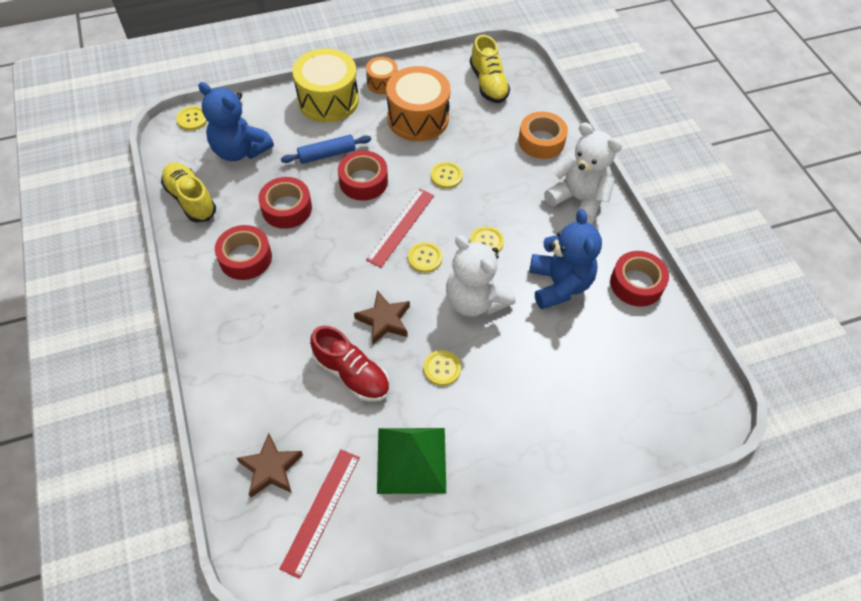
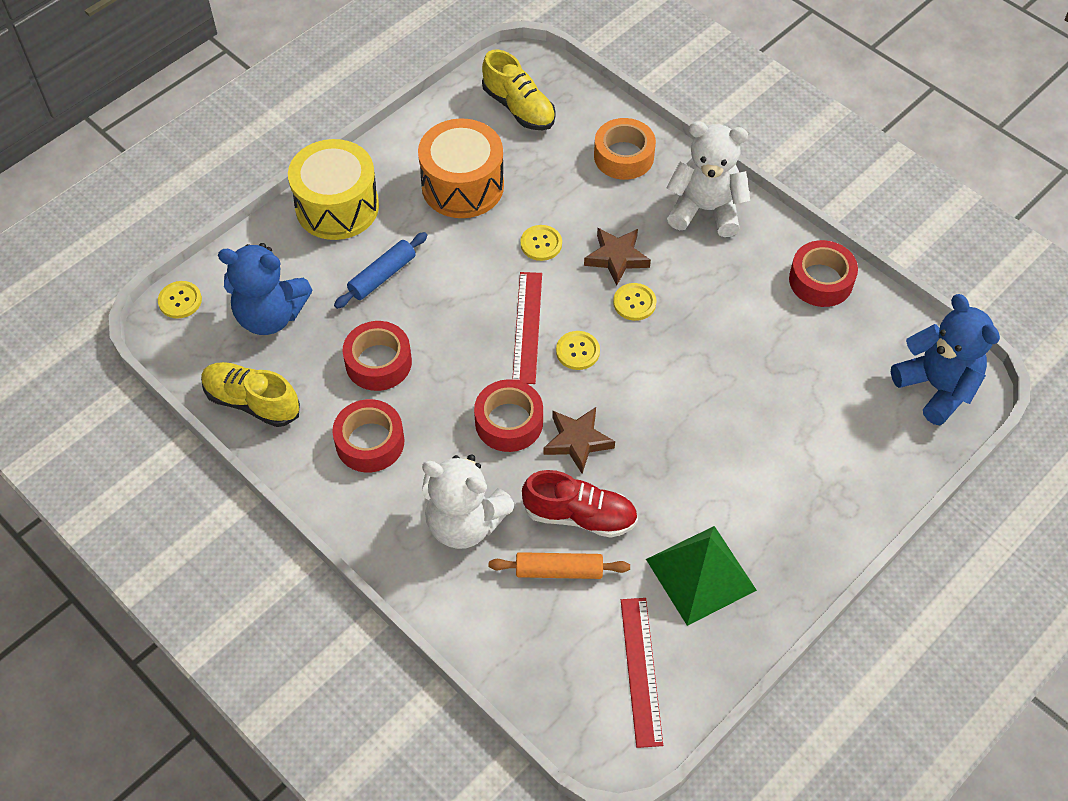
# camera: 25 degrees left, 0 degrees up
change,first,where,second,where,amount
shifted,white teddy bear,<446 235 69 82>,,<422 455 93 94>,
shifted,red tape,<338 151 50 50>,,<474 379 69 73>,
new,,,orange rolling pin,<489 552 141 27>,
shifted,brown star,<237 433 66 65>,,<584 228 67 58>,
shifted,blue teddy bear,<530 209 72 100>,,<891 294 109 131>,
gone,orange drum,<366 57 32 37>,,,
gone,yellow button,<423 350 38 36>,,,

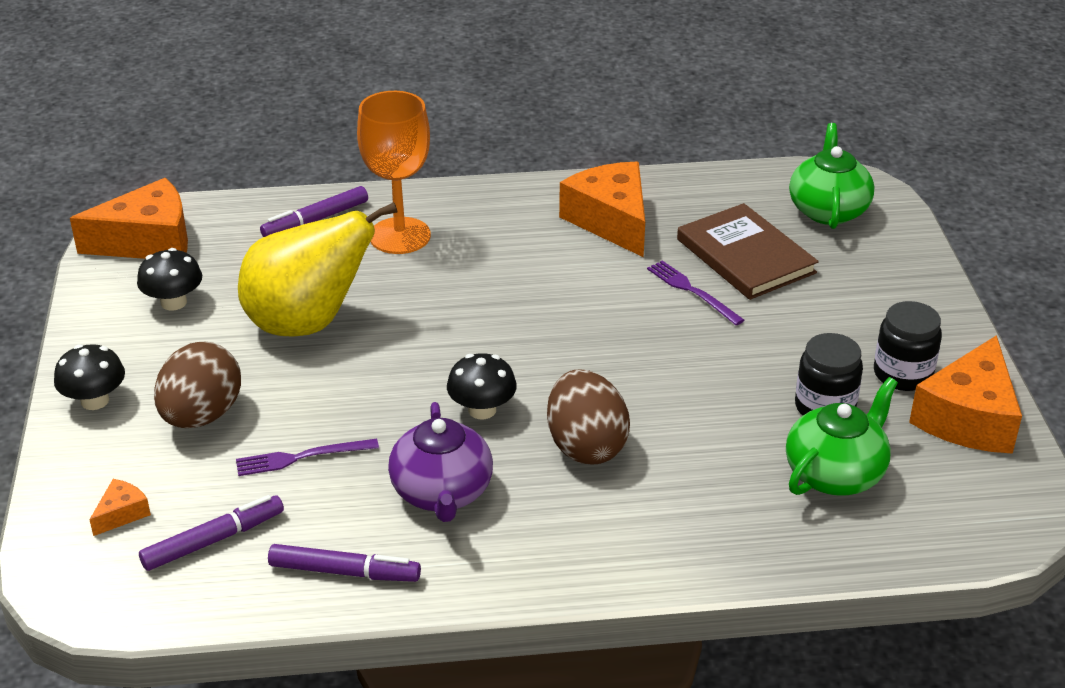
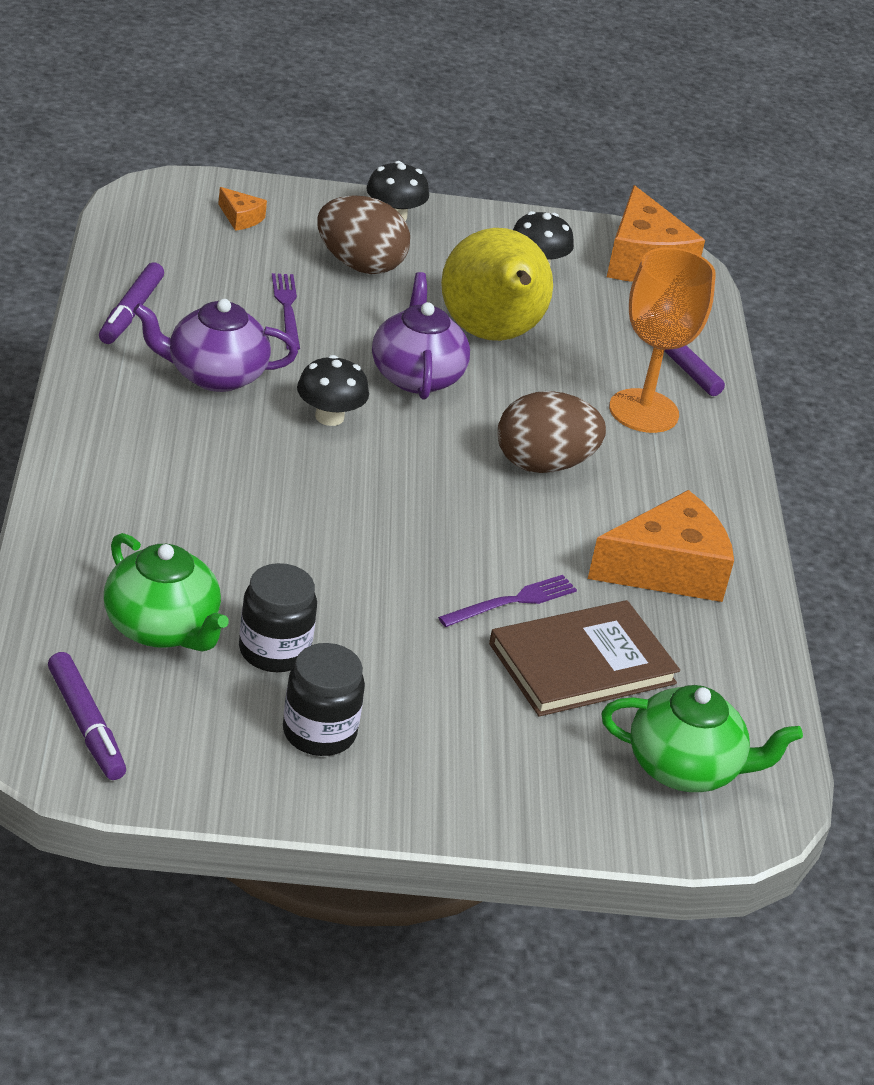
# camera: 90 degrees right, 0 degrees up
change,first,where,second,where,amount
shifted,purple marker,<139 495 145 76>,,<48 652 78 128>,
new,,,purple teapot,<372 272 98 127>,
shifted,brown egg,<547 370 83 95>,,<498 391 108 82>,
gone,orange cheese,<909 335 113 119>,,,

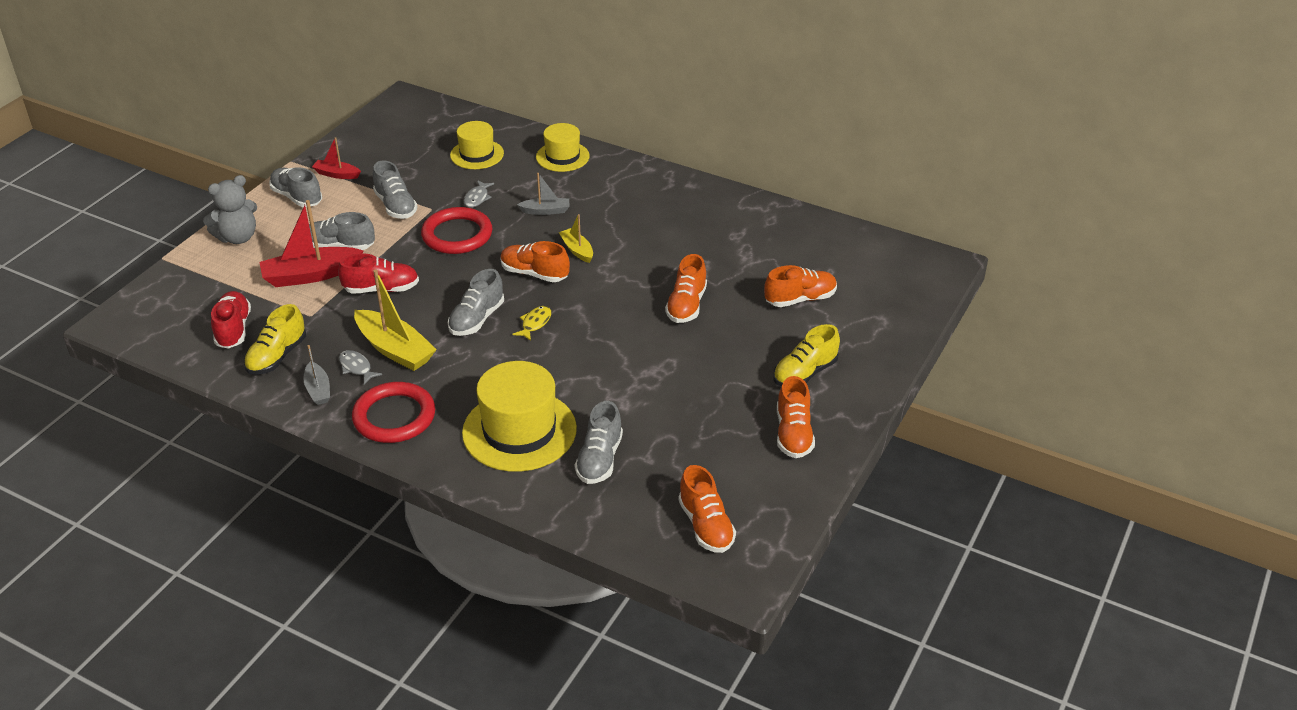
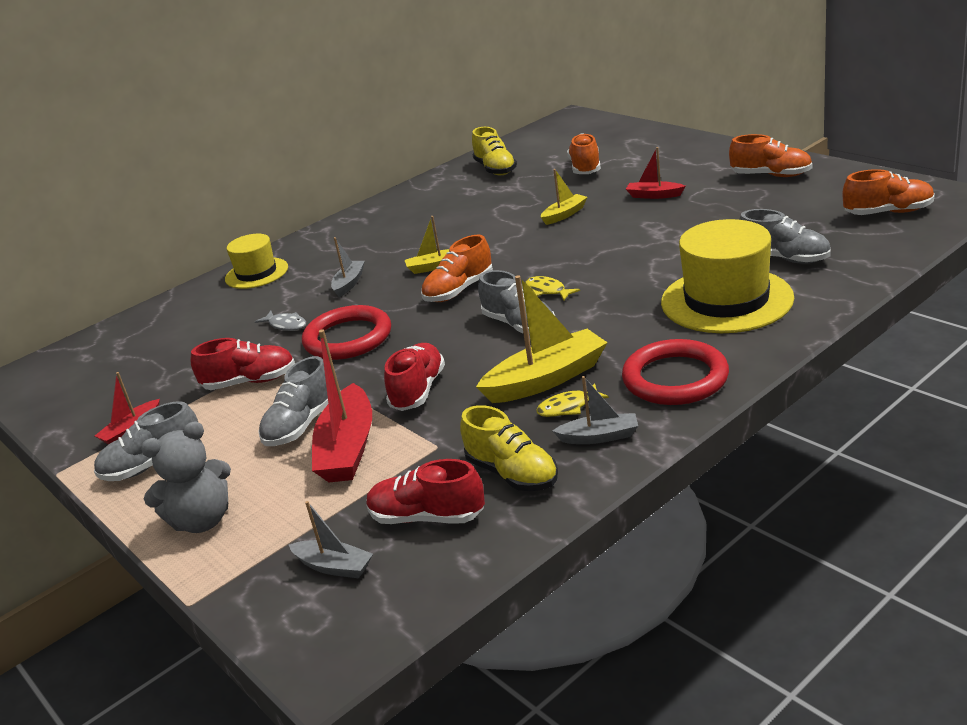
# camera: 65 degrees left, 10 degrees down
change,first,where,second,where,amount
rotated,grey teddy bear,<203 175 54 69>,,<141 421 90 112>,75 degrees clockwise
repainted,grey shoe,<373 160 45 59>,red shoe,<191 338 104 52>,
new,,,grey boat,<289 501 84 77>,
shifted,yellow shoe,<773 324 67 63>,,<472 127 45 48>,
repainted,grey fish,<339 350 43 34>,yellow fish,<536 383 73 34>,
swapped,orange shoe,<665 254 42 69>,yellow boat,<541 169 47 56>,
new,,,red boat,<626 147 59 52>,
gone,yellow hat,<450 121 54 48>,,,

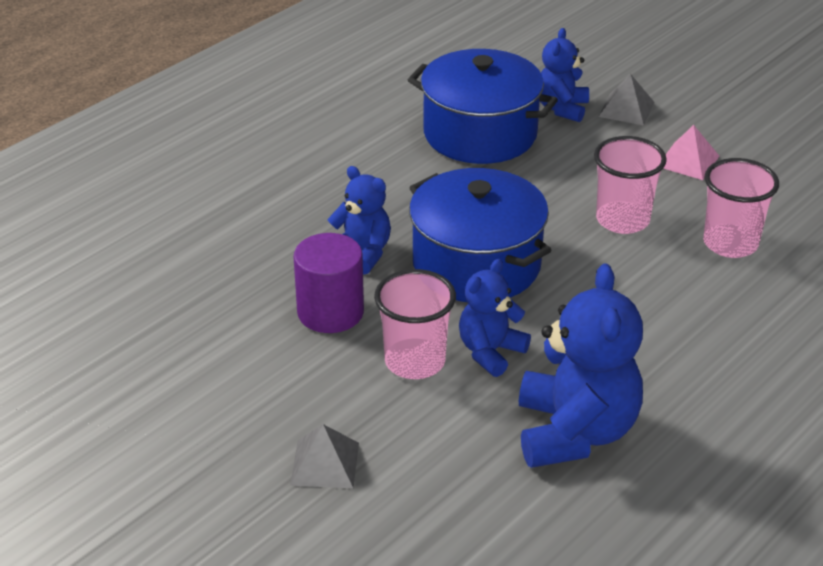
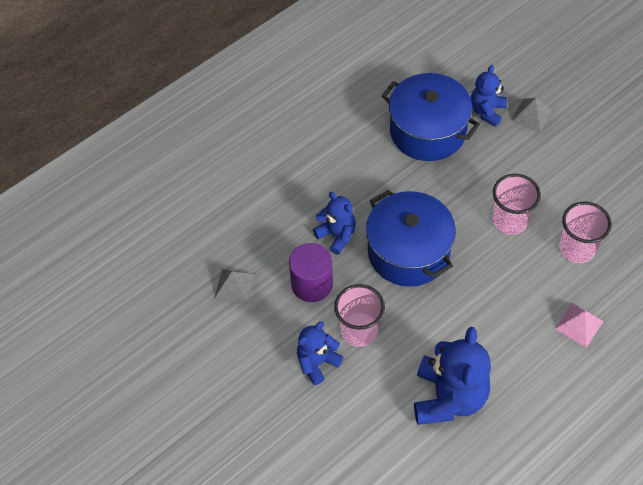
# camera: 10 degrees right, 20 degrees up
change,first,where,second,where,amount
shifted,grey pyramid,<290 424 69 64>,,<214 269 41 35>,
shifted,blue teddy bear,<459 259 72 118>,,<297 321 46 64>,
shifted,pink pyramid,<663 125 56 55>,,<555 303 49 44>,

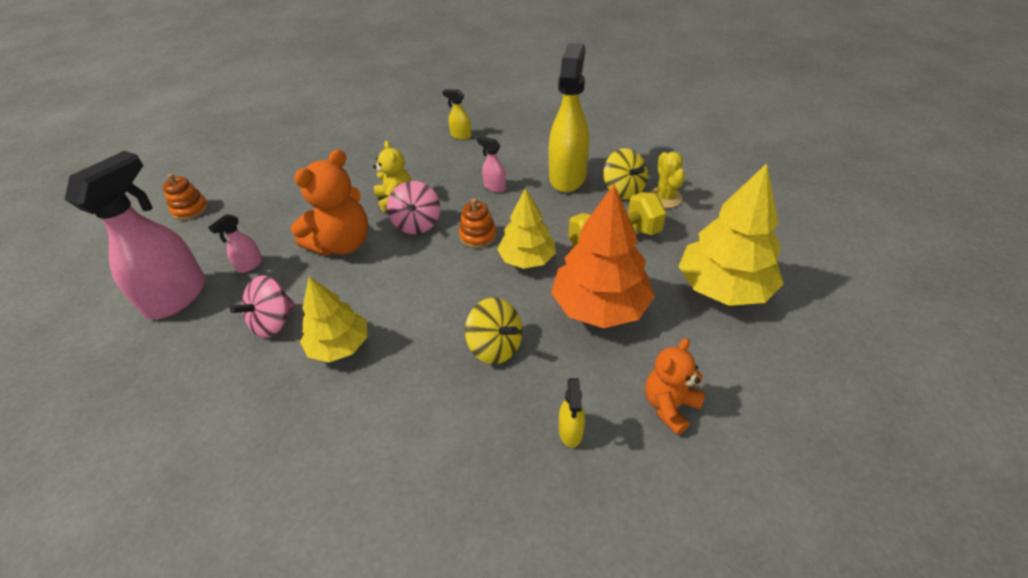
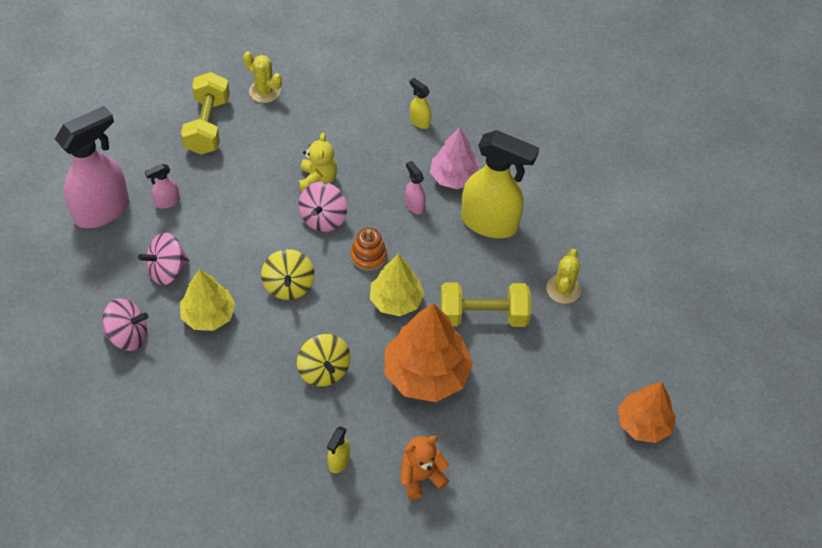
# camera: 20 degrees right, 10 degrees up
change,first,where,second,where,amount
new,,,pink spinning top,<103 299 46 52>,
new,,,yellow dumbbell,<181 72 49 83>,
new,,,yellow cactus,<243 51 39 52>,
shifted,yellow spinning top,<603 148 45 51>,,<261 249 54 51>,
new,,,pink tree,<430 127 50 62>,
rotated,yellow spray bottle,<549 43 40 149>,,<461 130 78 108>,75 degrees clockwise
new,,,orange tree,<618 382 58 61>,
gone,orange stacking toy,<163 174 45 46>,,,
gone,orange teddy bear,<291 149 78 107>,,,
gone,yellow tree,<679 163 105 143>,,,

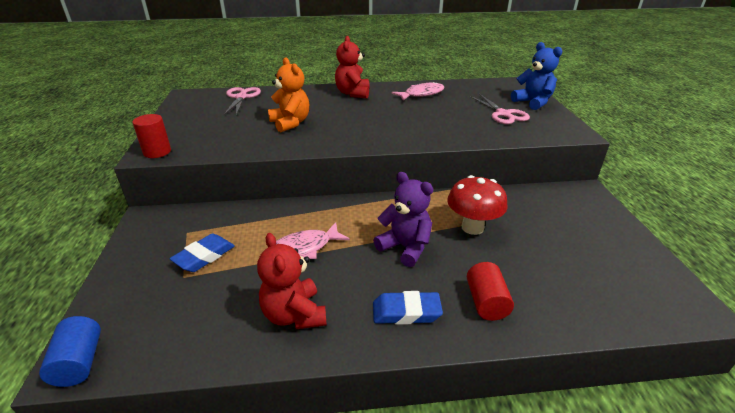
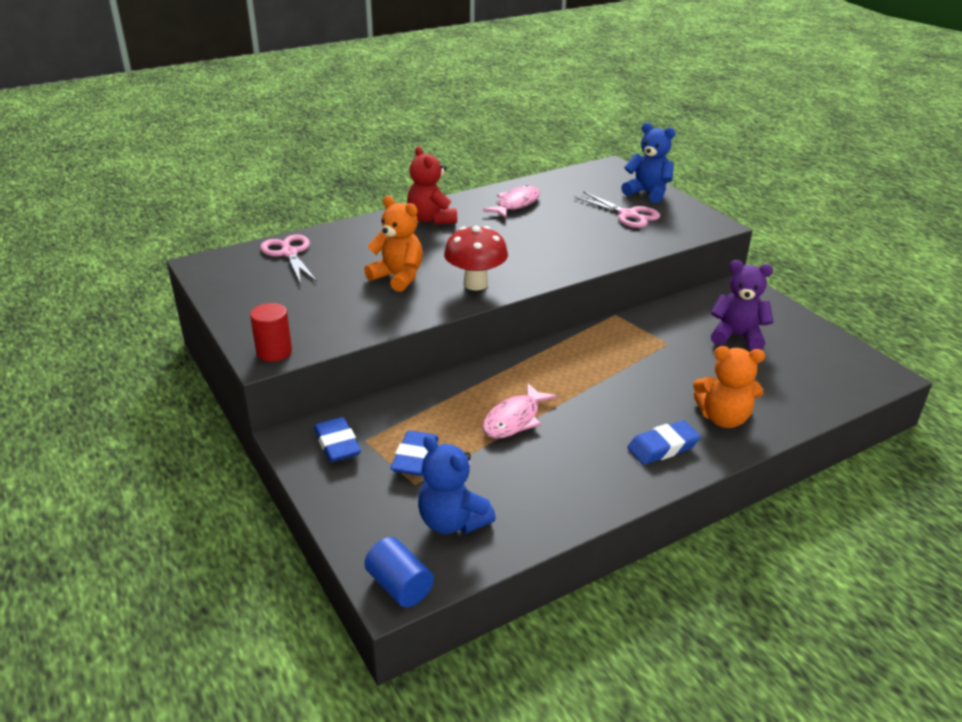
# camera: 25 degrees left, 0 degrees up
change,first,where,second,where,amount
new,,,blue eraser,<314 417 47 45>,
new,,,blue teddy bear,<418 435 78 99>,
shifted,red mushroom,<447 175 61 60>,,<444 226 64 65>,
swapped,red cylinder,<467 262 47 59>,orange teddy bear,<693 346 72 82>,
shifted,purple teddy bear,<373 172 60 95>,,<711 260 63 90>,
gone,red teddy bear,<257 233 70 96>,,,

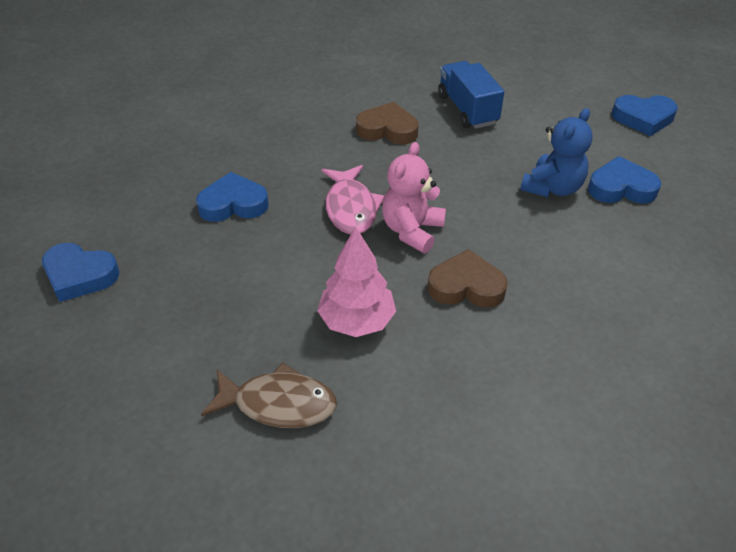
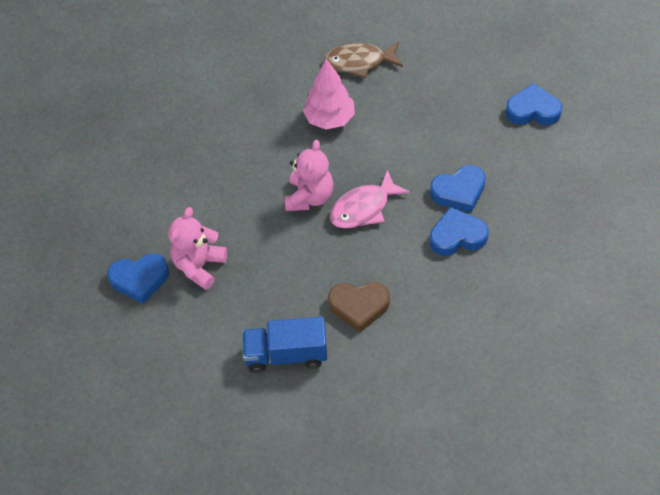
# camera: 170 degrees right, 10 degrees up
change,first,where,second,where,amount
repainted,blue teddy bear,<520 108 73 89>,pink teddy bear,<168 207 59 83>,
rotated,blue truck,<438 61 66 68>,,<242 317 85 56>,120 degrees clockwise
rotated,pink fish,<322 165 63 69>,,<329 170 81 59>,105 degrees counterclockwise
shifted,blue heart,<612 95 66 41>,,<429 207 60 49>,
gone,brown heart,<427 249 81 59>,,,

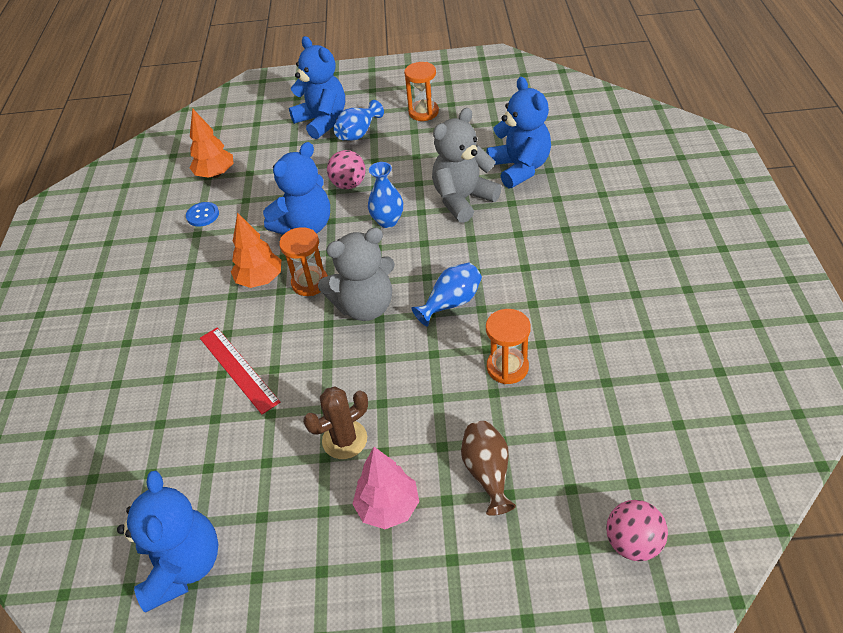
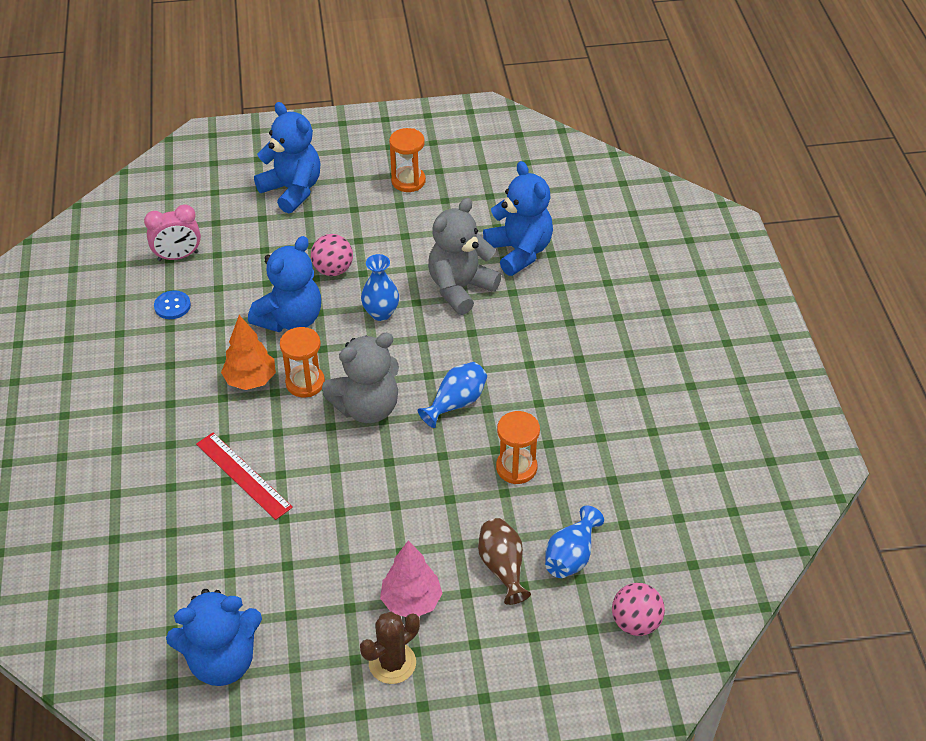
# camera: 10 degrees left, 0 degrees up
change,first,where,second,where,amount
swapped,orange tree,<189 108 45 70>,pink clock,<144 204 57 57>,
rotated,blue teddy bear,<117 470 102 142>,,<166 589 96 97>,90 degrees clockwise
shifted,brown cactus,<303 386 65 73>,,<360 612 60 72>,
shifted,blue vase,<333 100 51 41>,,<545 506 59 72>,

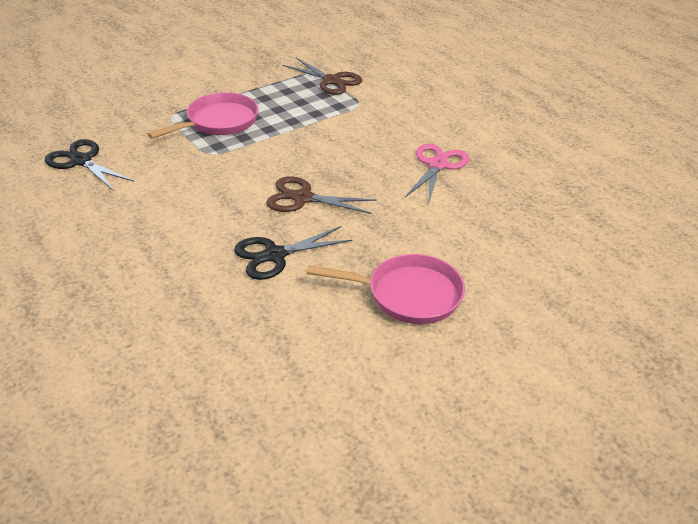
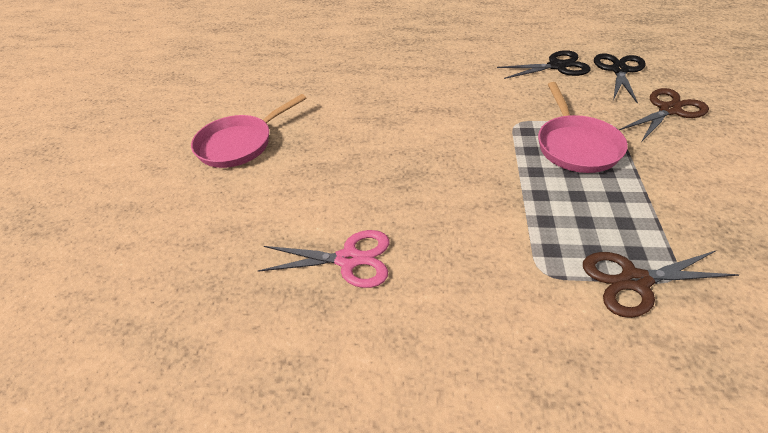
# camera: 135 degrees right, 5 degrees up
change,first,where,second,where,amount
rotated,pink scissors,<405 143 64 59>,,<258 230 131 58>,60 degrees counterclockwise
shifted,black scissors,<234 226 119 54>,,<594 53 52 51>,
shifted,brown scissors,<266 176 111 38>,,<619 88 90 54>,

